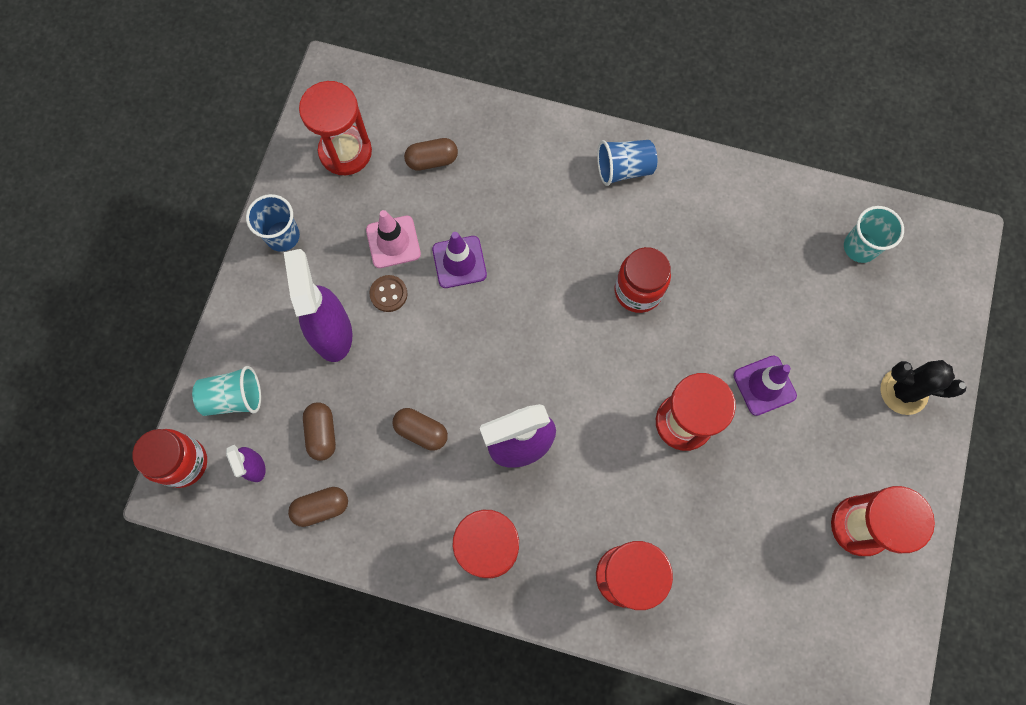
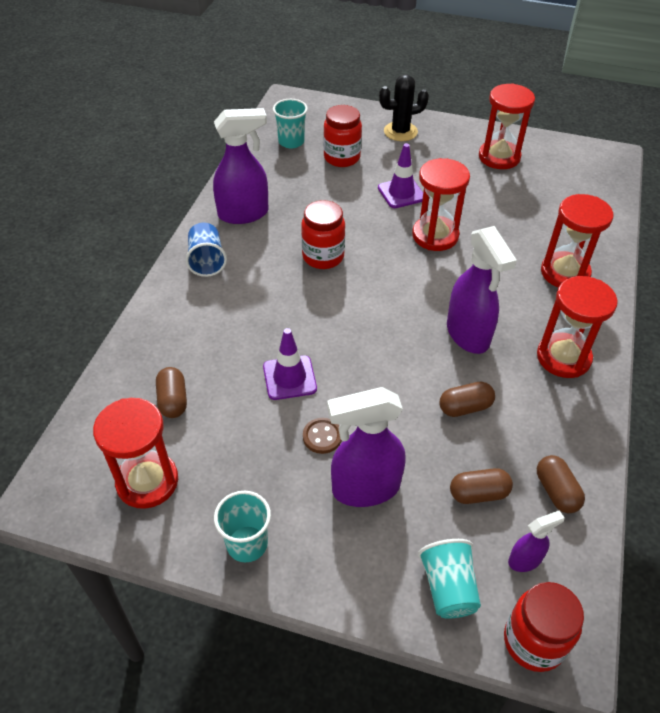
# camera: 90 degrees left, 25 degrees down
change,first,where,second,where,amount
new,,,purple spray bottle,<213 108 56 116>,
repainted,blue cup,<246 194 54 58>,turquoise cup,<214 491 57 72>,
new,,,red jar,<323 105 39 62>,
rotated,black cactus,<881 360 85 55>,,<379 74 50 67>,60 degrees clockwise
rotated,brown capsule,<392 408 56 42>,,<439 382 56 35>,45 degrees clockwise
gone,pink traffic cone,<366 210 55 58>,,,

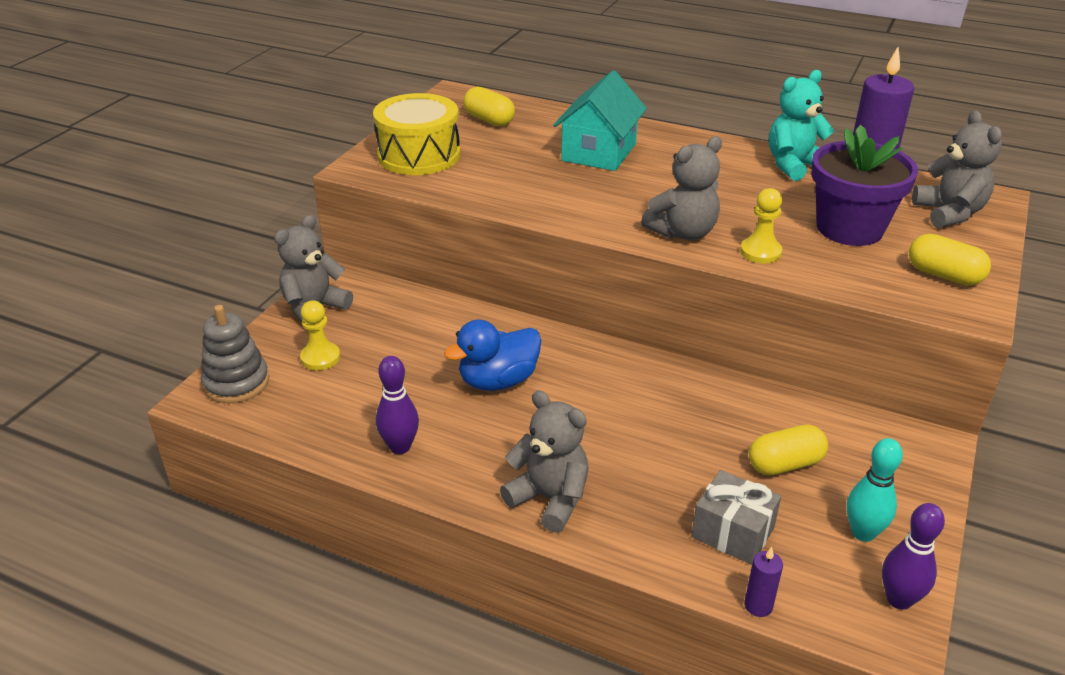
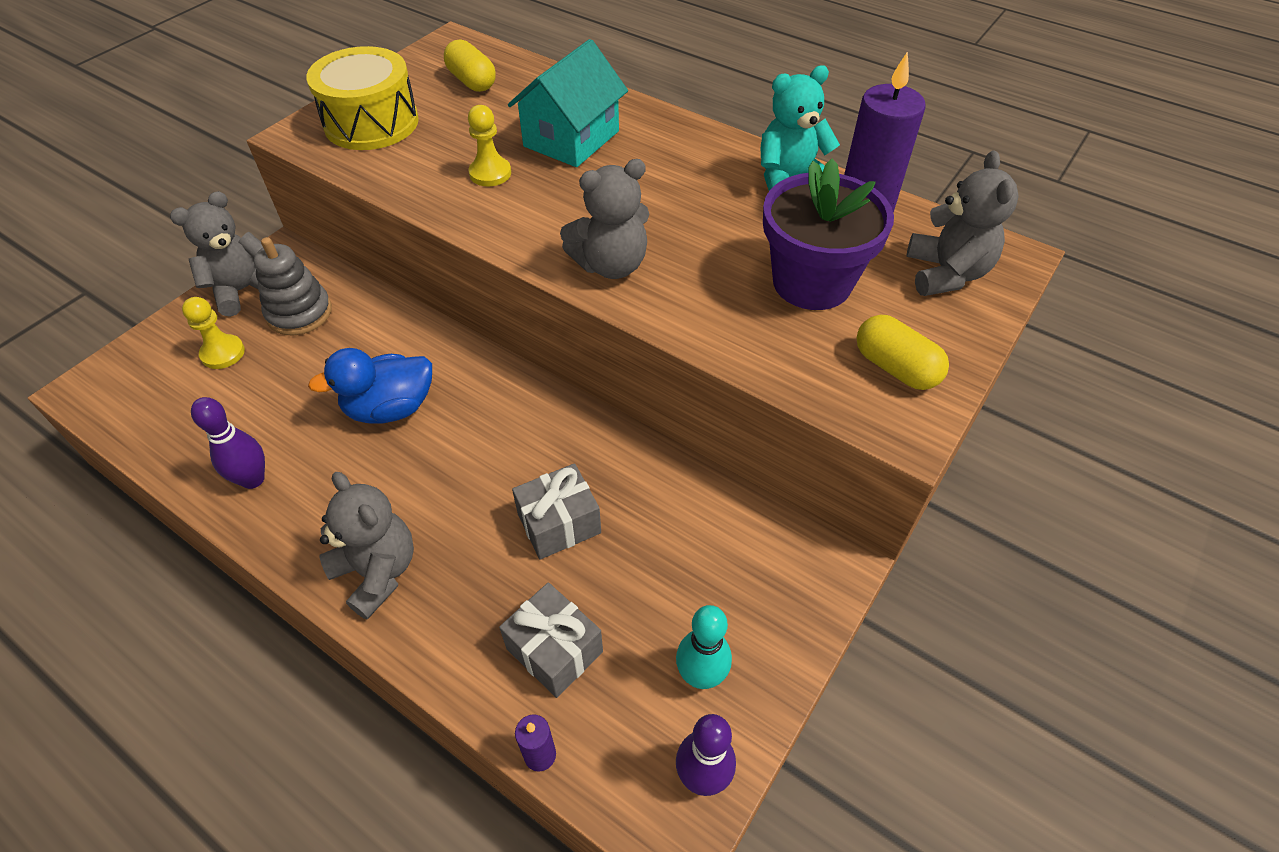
# camera: 10 degrees right, 15 degrees up
change,first,where,second,where,amount
shifted,grey stacking toy,<201 305 68 98>,,<254 237 78 98>,
shifted,yellow pawn,<740 188 42 75>,,<468 105 43 81>,
new,,,grey gift,<512 463 89 96>,
gone,yellow capsule,<749 424 79 51>,,,

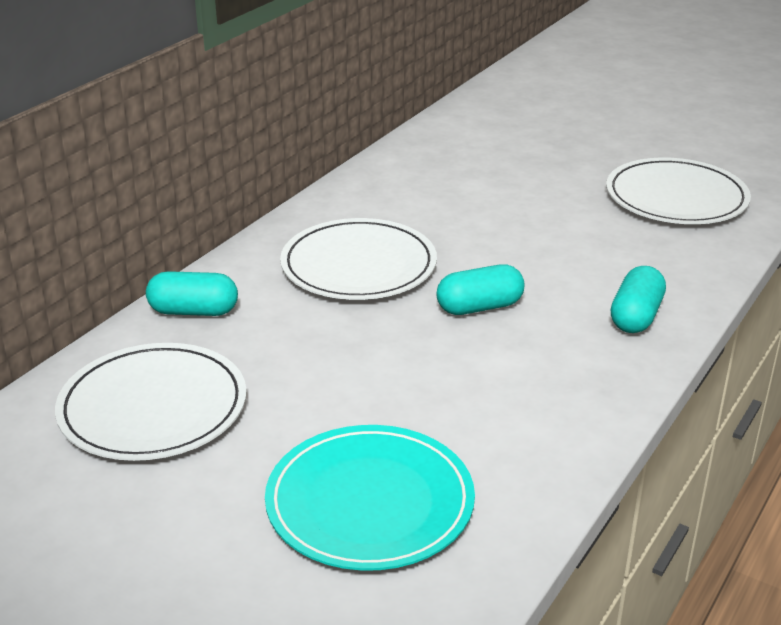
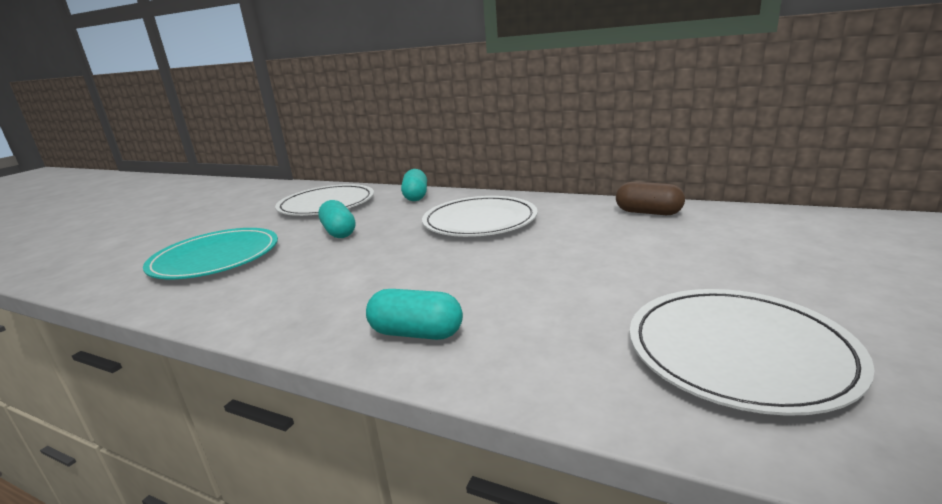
# camera: 85 degrees right, 10 degrees down
change,first,where,second,where,amount
shifted,turquoise capsule,<436 264 88 51>,,<318 200 37 38>,
new,,,brown capsule,<616 182 69 33>,

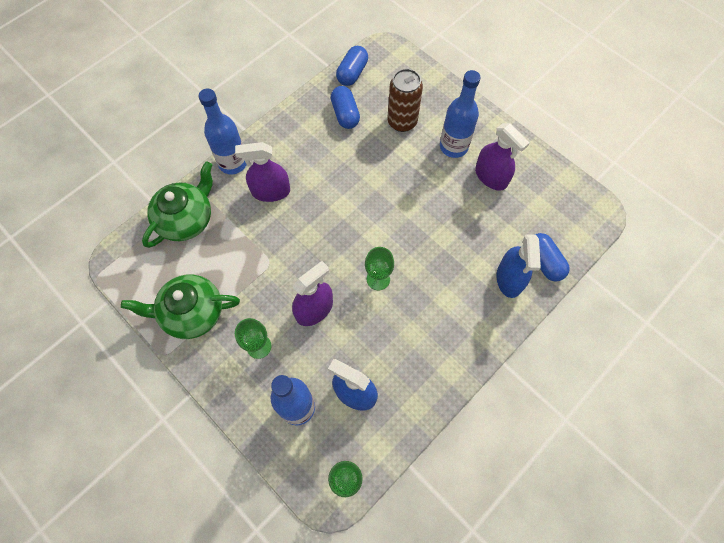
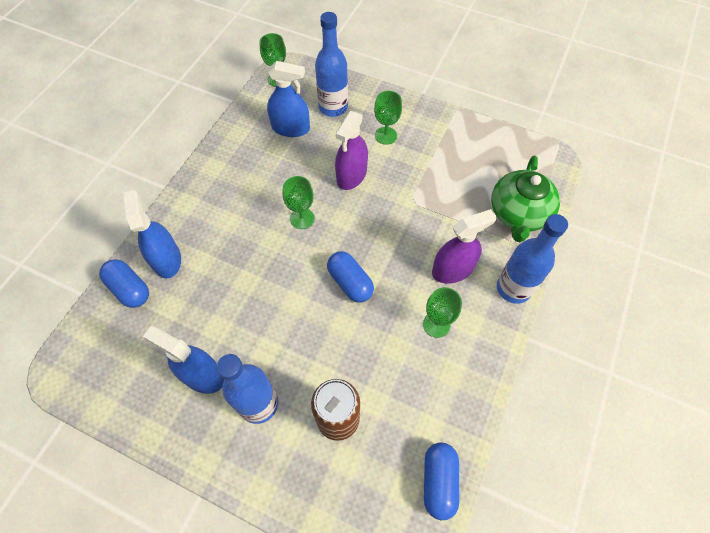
# camera: 160 degrees right, 5 degrees down
change,first,where,second,where,amount
repainted,purple spray bottle,<475 123 55 68>,blue spray bottle,<143 326 81 68>,
shifted,blue capsule,<331 86 29 43>,,<327 252 47 51>,
new,,,green goblet,<423 287 39 51>,
gone,green teapot,<121 274 119 65>,,,

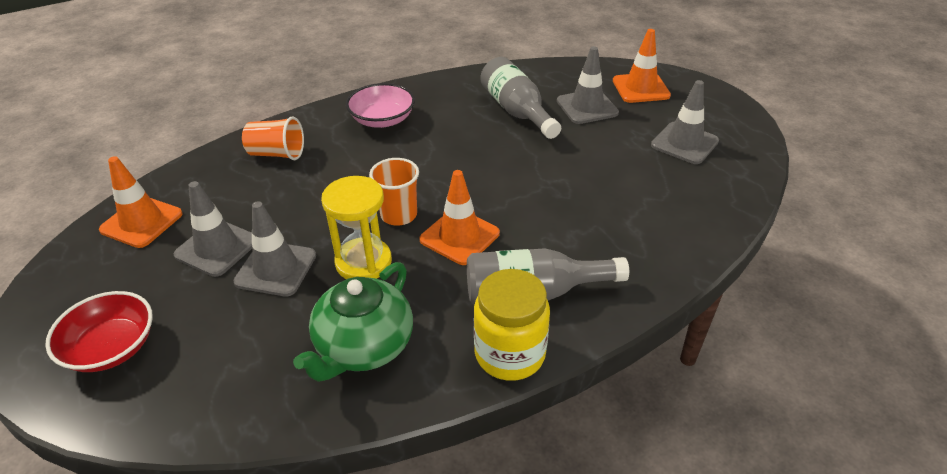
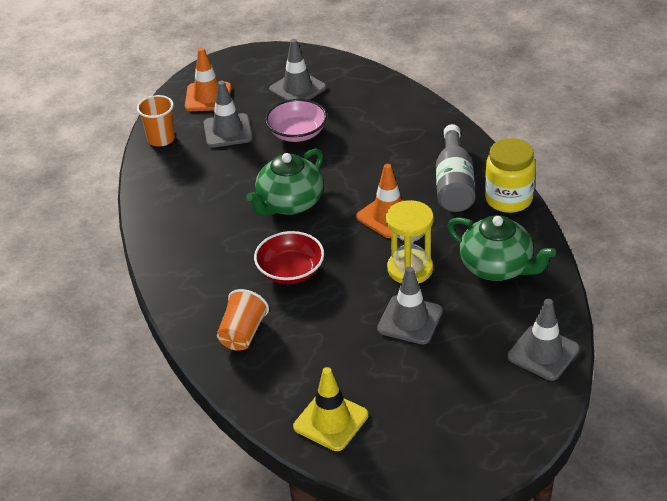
# camera: 80 degrees left, 0 degrees up
change,first,where,second,where,amount
shifted,orange cup,<369 158 50 68>,,<137 95 38 52>,
new,,,green teapot,<246 149 78 67>,
shifted,red bowl,<45 291 108 81>,,<254 231 70 53>,
shifted,pink bowl,<346 83 69 45>,,<265 99 62 43>,
repainted,orange traffic cone,<99 156 84 92>,yellow traffic cone,<293 367 75 84>,
shifted,grey traffic cone,<174 181 78 96>,,<507 299 73 82>,
gone,grey bottle,<480 57 81 82>,,,

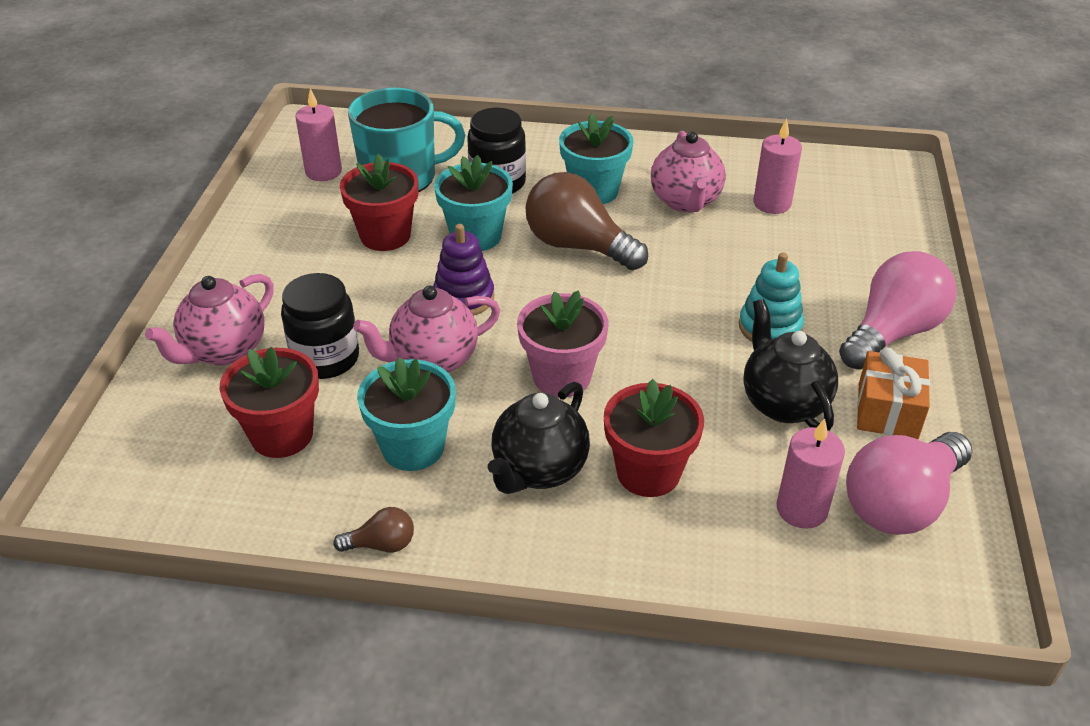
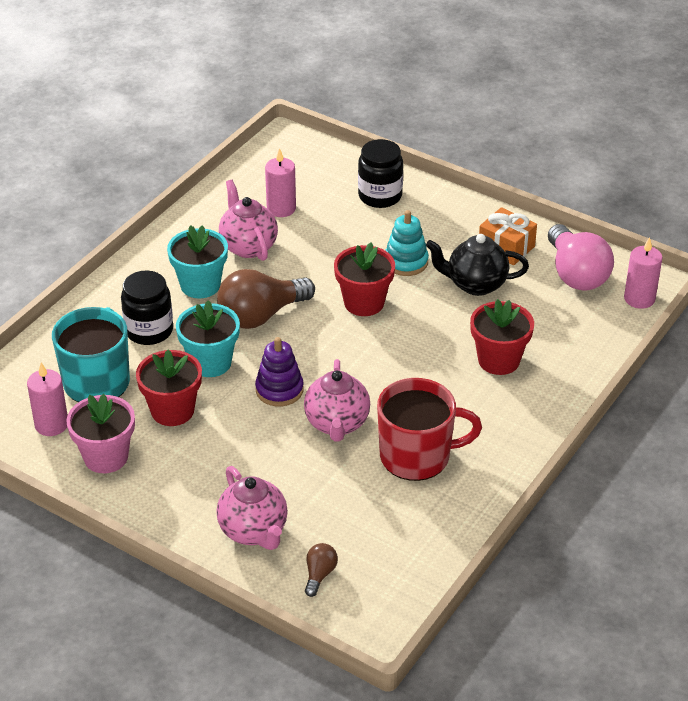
# camera: 65 degrees left, 0 degrees up
change,first,where,second,where,amount
shifted,pink flower pot,<517 290 91 107>,,<66 394 69 79>,
rotated,pink teapot,<651 131 75 81>,,<219 180 59 81>,135 degrees counterclockwise
shifted,brown light bulb,<333 507 81 46>,,<305 543 33 54>,
shifted,red flower pot,<219 347 100 111>,,<334 242 61 74>,
shifted,black jar,<281 273 78 106>,,<358 139 45 69>,
swapped,turquoise flower pot,<357 357 99 114>,red mug,<377 378 105 103>,
shifted,pink candle,<777 418 68 111>,,<624 237 38 72>,
gone,black teapot,<488 382 102 112>,,,
gone,pink light bulb,<839 251 117 119>,,,

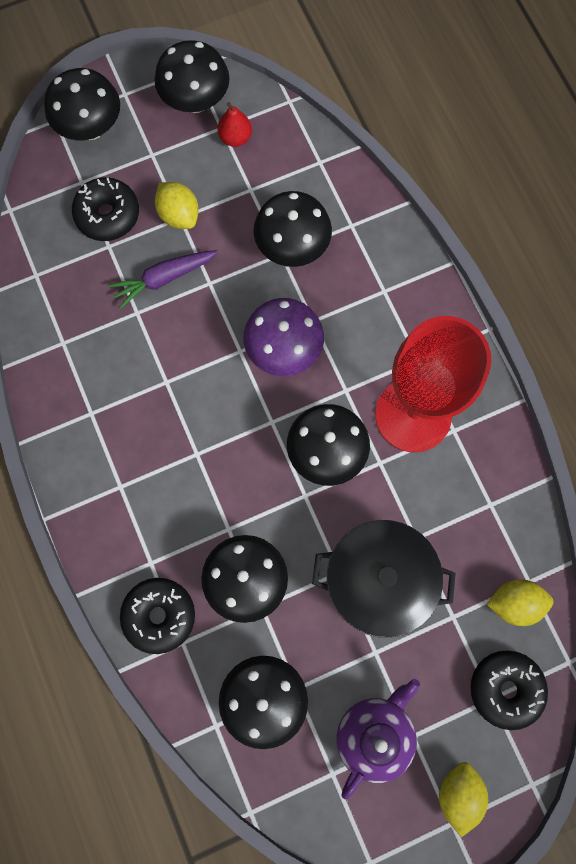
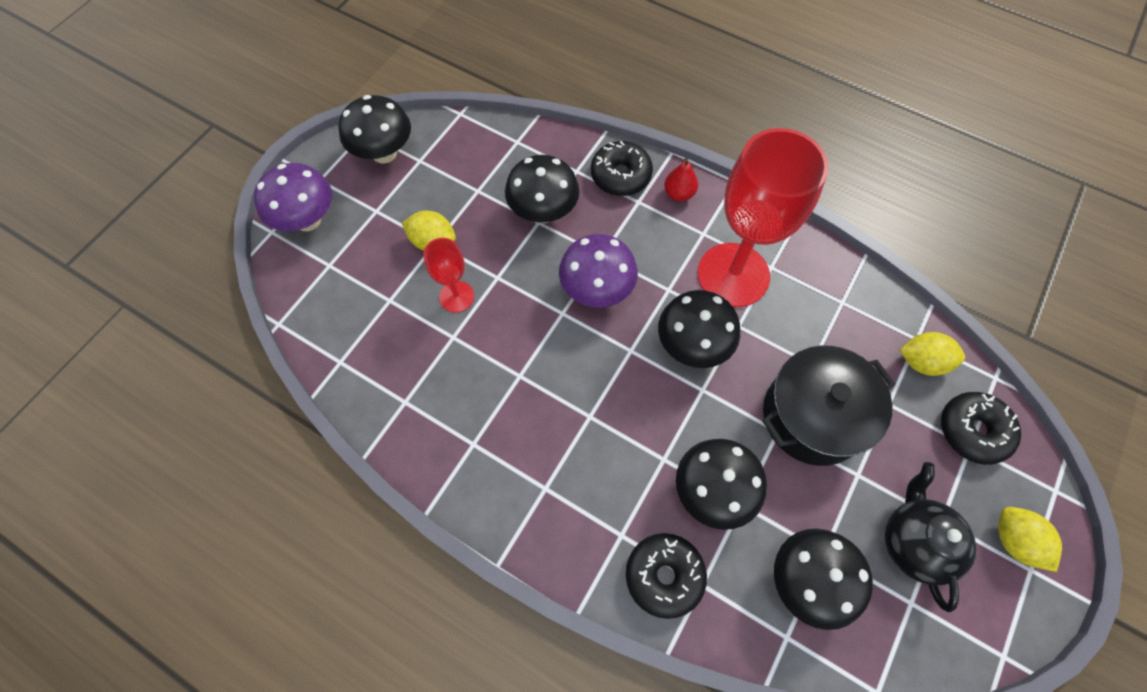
# camera: 35 degrees left, 10 degrees down
change,first,where,second,where,amount
repainted,black mushroom,<44 68 76 72>,purple mushroom,<254 163 78 68>,
swapped,purple carrot,<108 250 110 59>,red goblet,<423 238 51 75>,
shifted,black donut,<72 177 67 64>,,<591 141 62 55>,
shifted,red pear,<217 102 35 45>,,<664 158 34 43>,
repainted,purple teapot,<337 679 83 120>,black teapot,<885 462 91 150>,
rotated,yellow lemon,<487 579 66 47>,,<900 332 65 44>,45 degrees clockwise

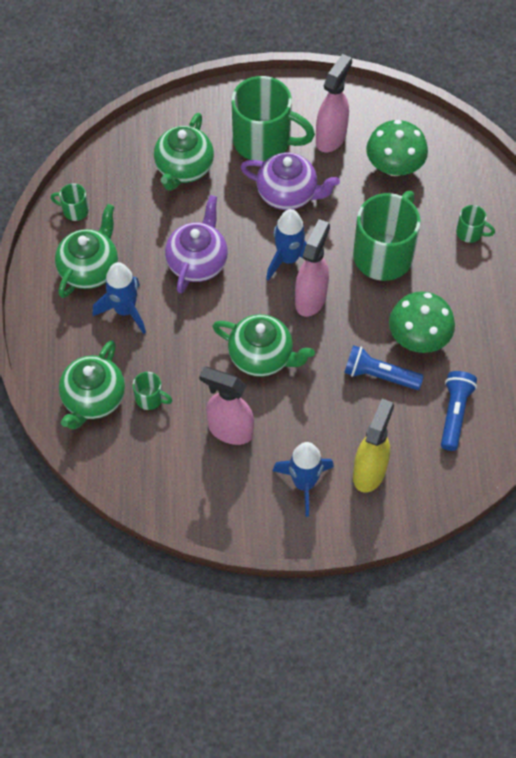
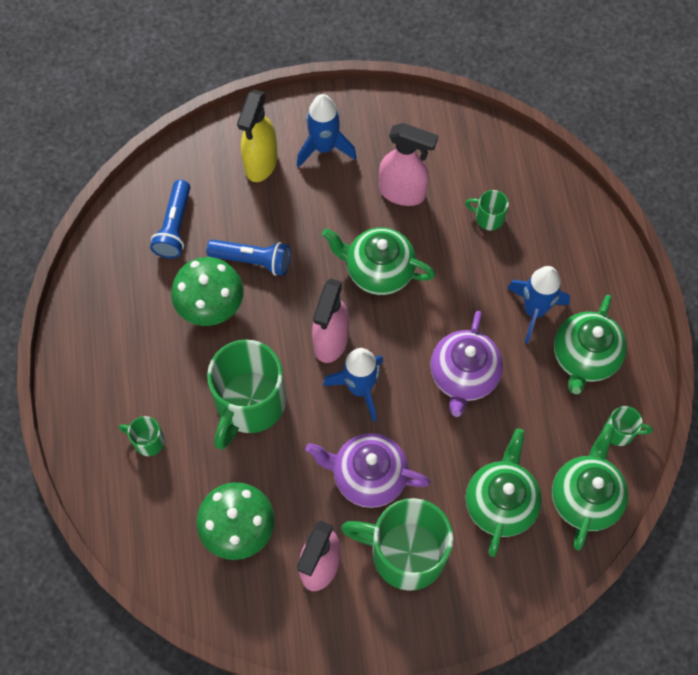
# camera: 175 degrees right, 5 degrees up
change,first,where,second,where,amount
shifted,green teapot,<59 340 66 90>,,<552 424 77 127>,

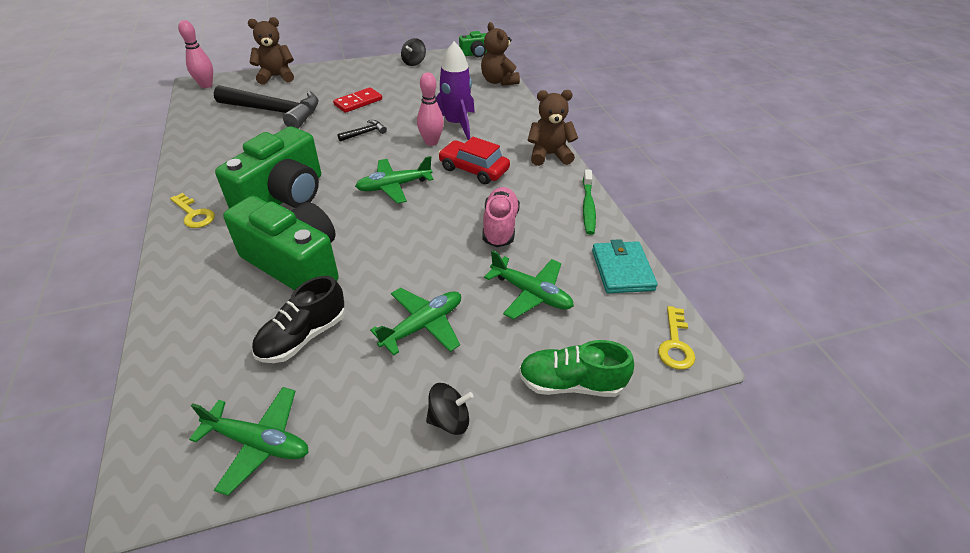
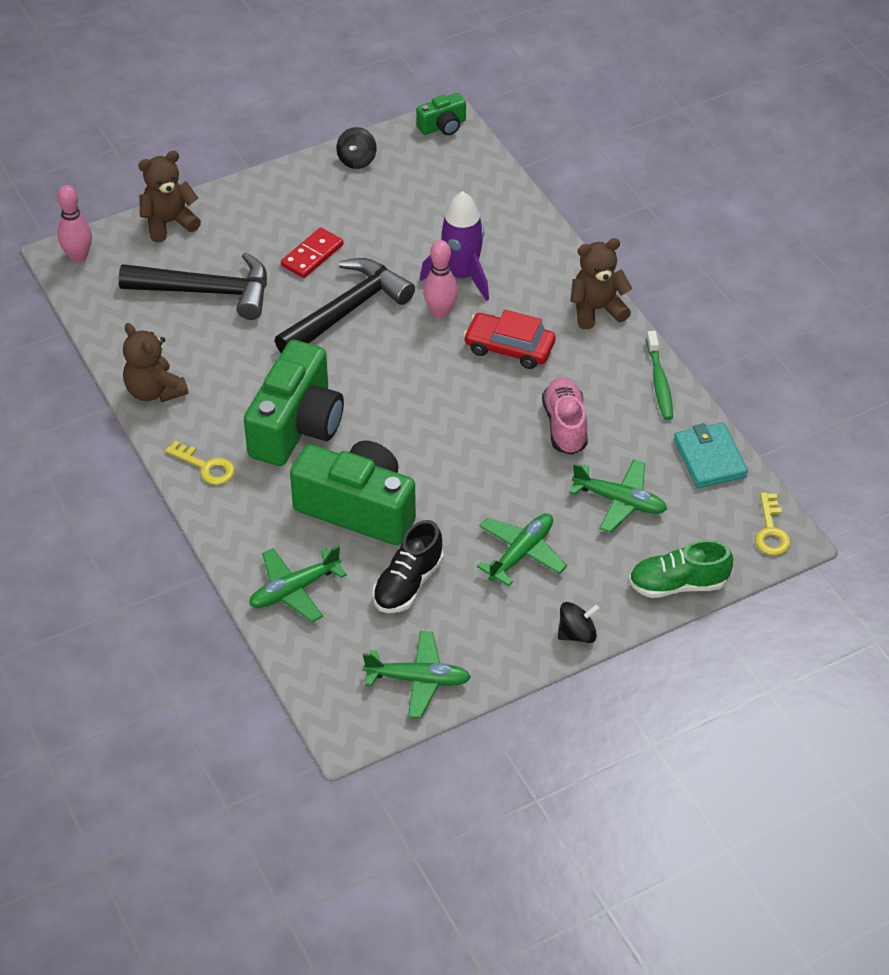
# camera: 10 degrees left, 5 degrees up
change,first,where,second,where,amount
shifted,brown teddy bear,<481 22 39 64>,,<123 323 65 79>,
shifted,green plane,<355 156 79 48>,,<249 545 98 77>,
scaled,black hammer,<337 120 50 22>,,<275 258 140 95>,x2.37

